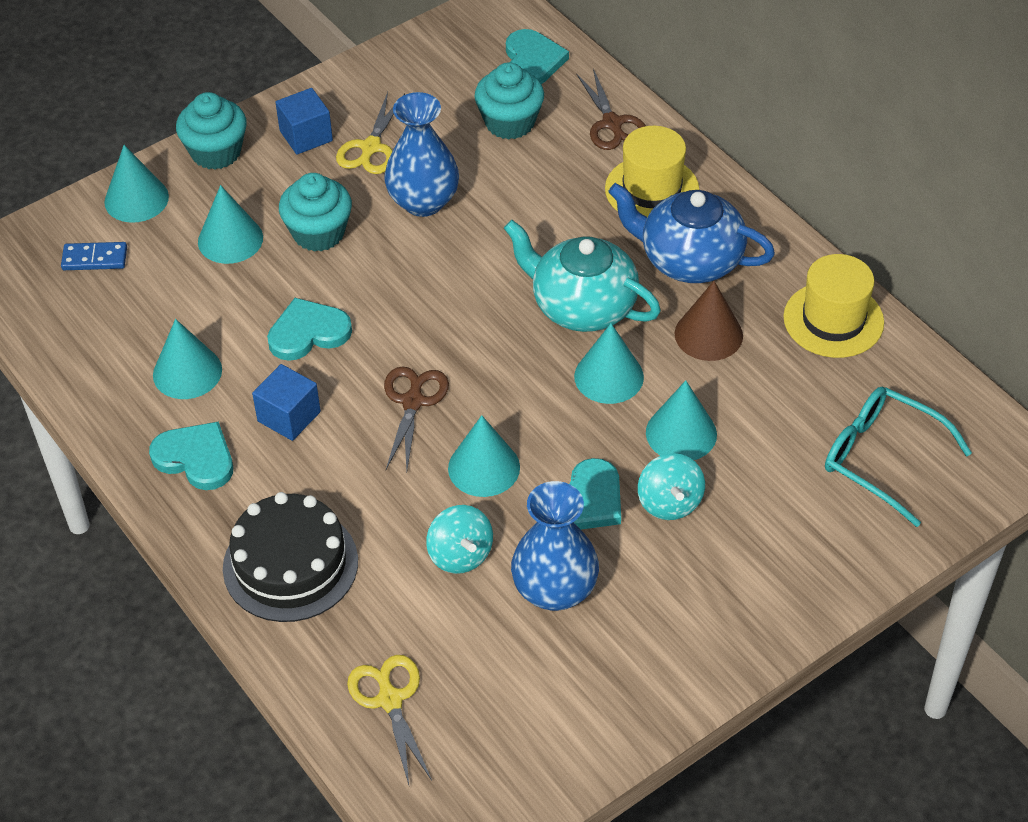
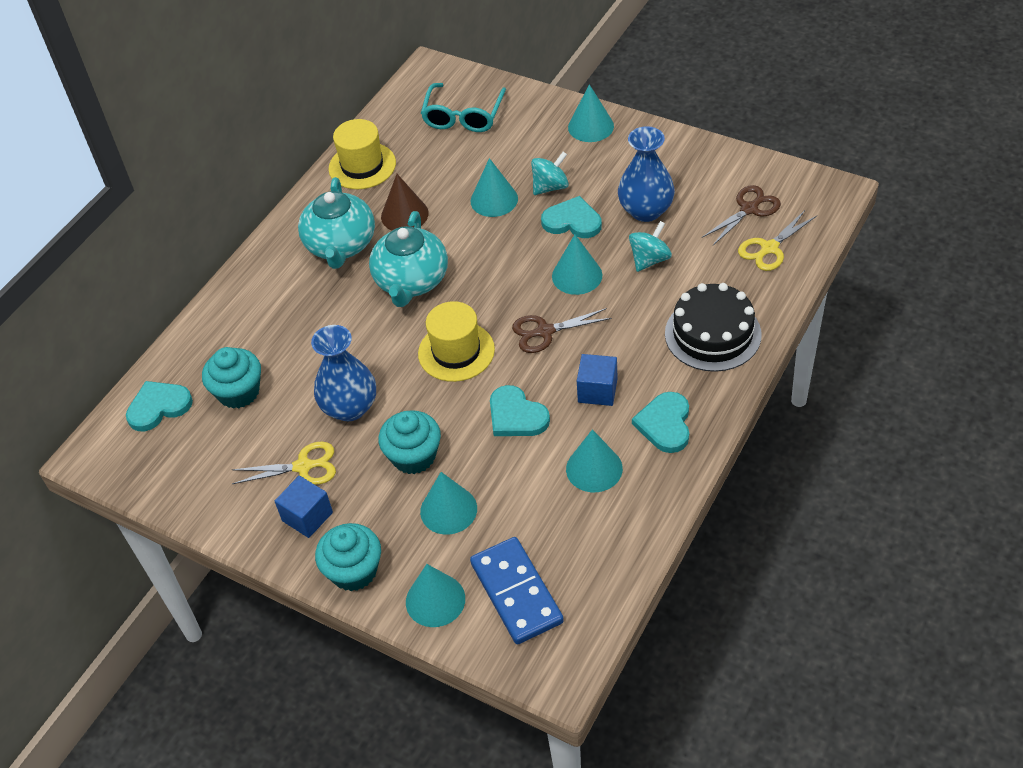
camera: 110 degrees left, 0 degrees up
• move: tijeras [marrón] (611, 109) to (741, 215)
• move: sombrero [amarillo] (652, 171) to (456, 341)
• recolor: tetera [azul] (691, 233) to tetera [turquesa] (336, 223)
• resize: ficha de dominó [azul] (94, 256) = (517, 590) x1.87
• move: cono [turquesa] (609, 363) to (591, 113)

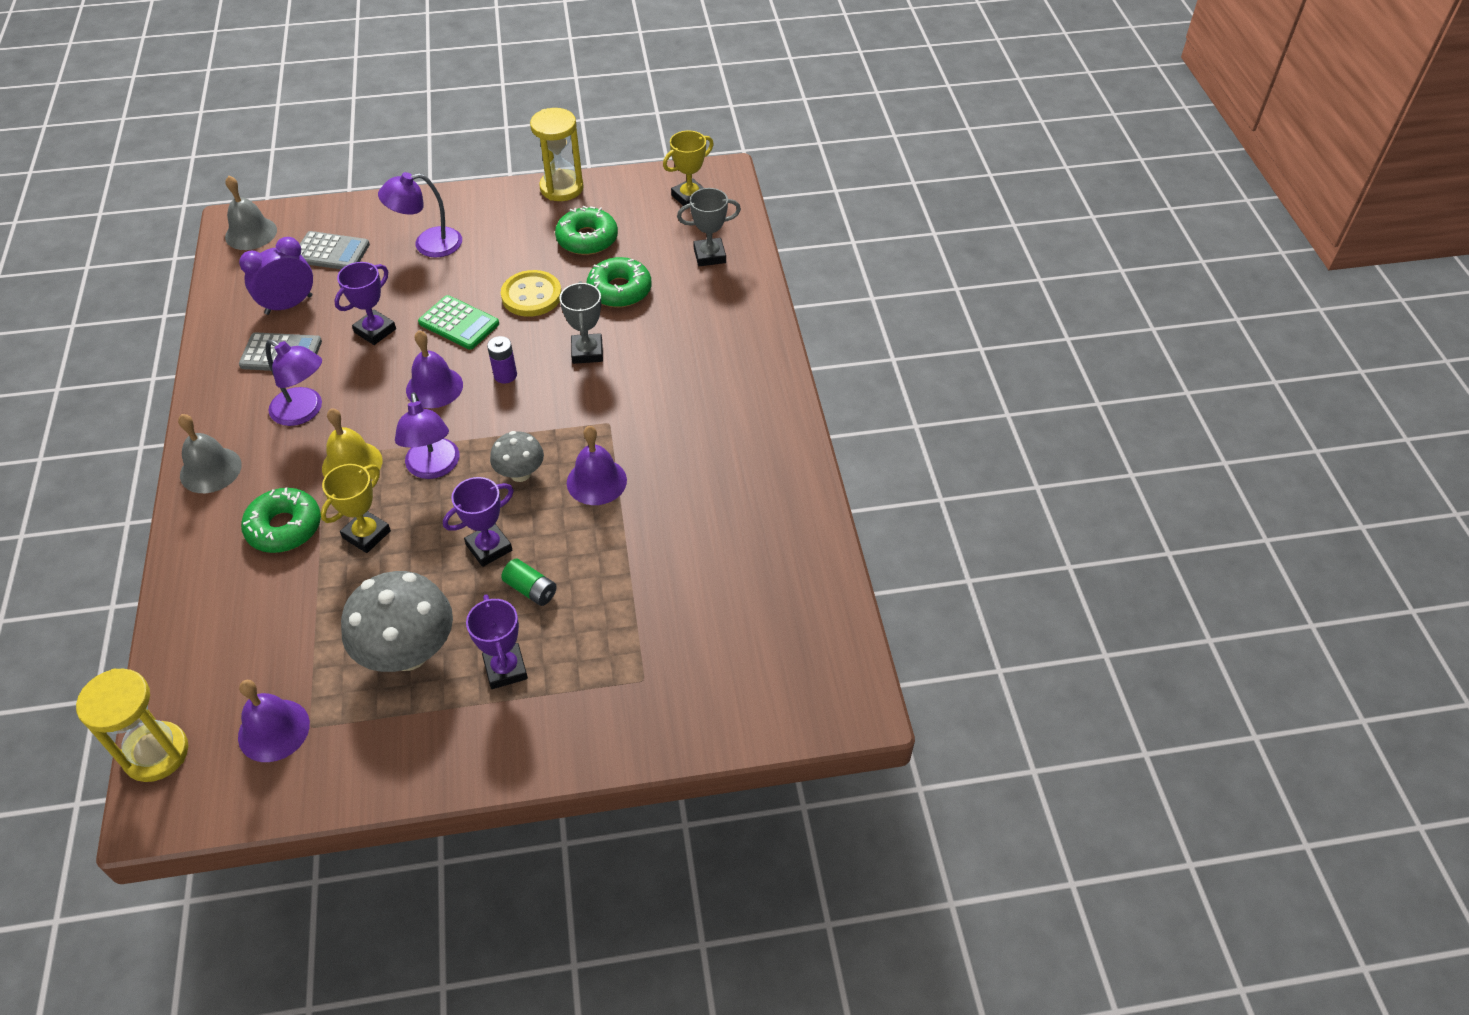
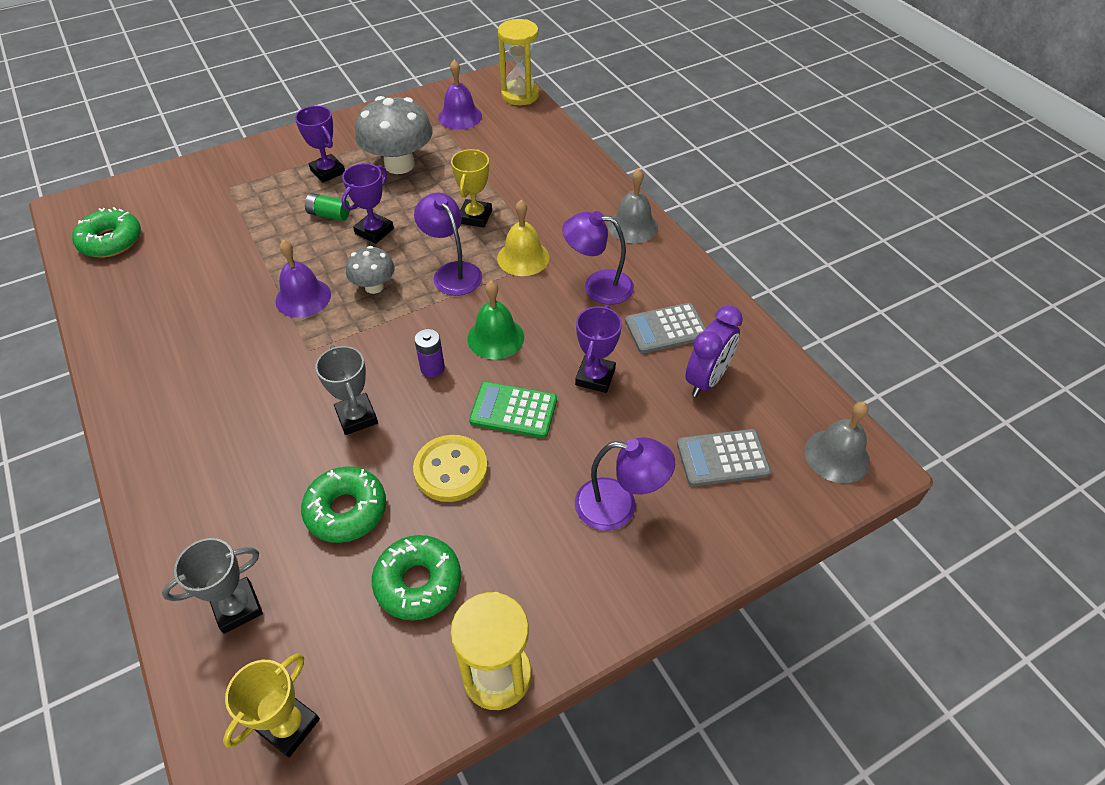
camera: 160 degrees right, 0 degrees up
• rotate: lámpara [morado] (420, 215) = (625, 484) 45 degrees clockwise
• recolor: campana [morado] (434, 369) to campana [verde] (496, 320)
• move: rosquilla [verde] (281, 520) to (106, 232)

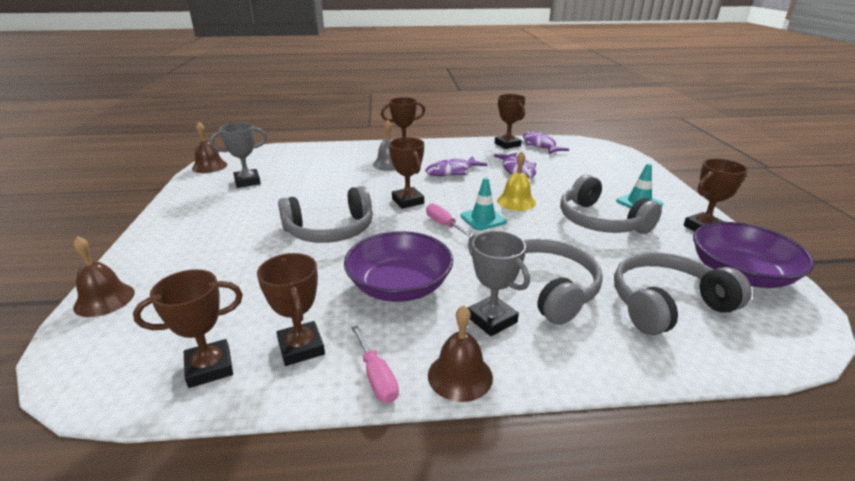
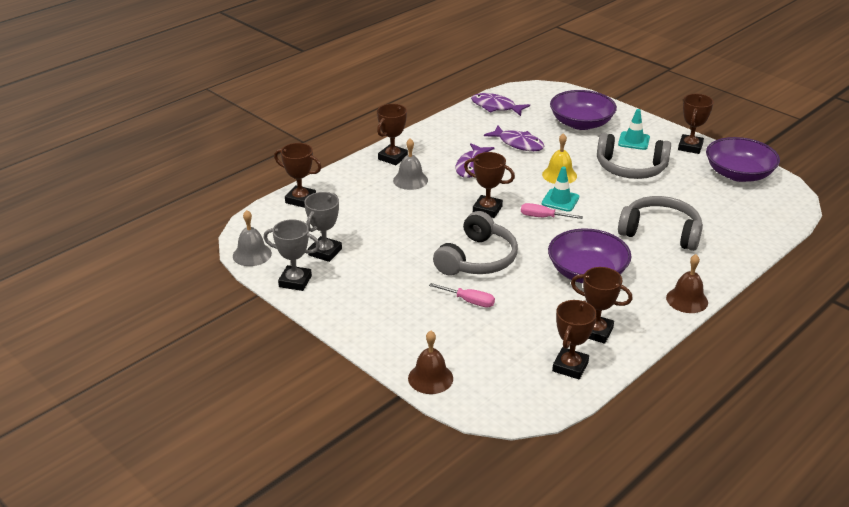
camera: 40 degrees left, 5 degrees up
• move: trofeo [marrón] (510, 121) to (298, 175)
• recolor: campana [marrón] (209, 147) to campana [gris] (252, 238)
• move: trofeo [gris] (499, 283) to (292, 255)
• delete: auriculares [gris] (683, 294)
• move: destornillador [rosa] (375, 364) to (462, 295)
• insert: cuenco [morado] (583, 110)

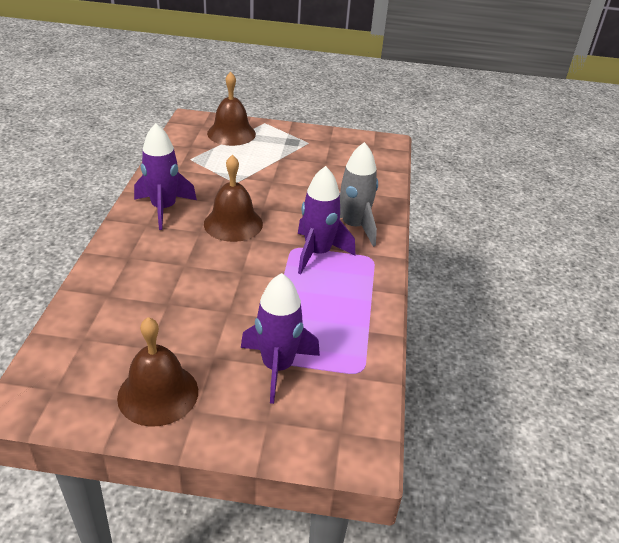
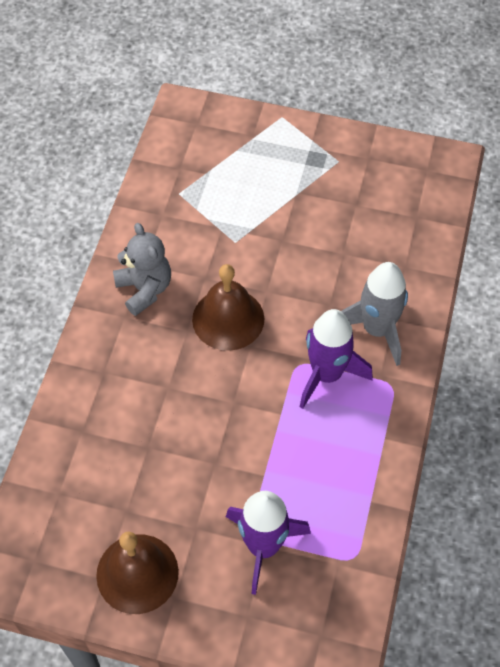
camera: 10 degrees right, 20 degrees up
• delete: campana [marrón] (231, 109)
• replace: cohete [morado] (165, 176) to osito [gris] (142, 269)

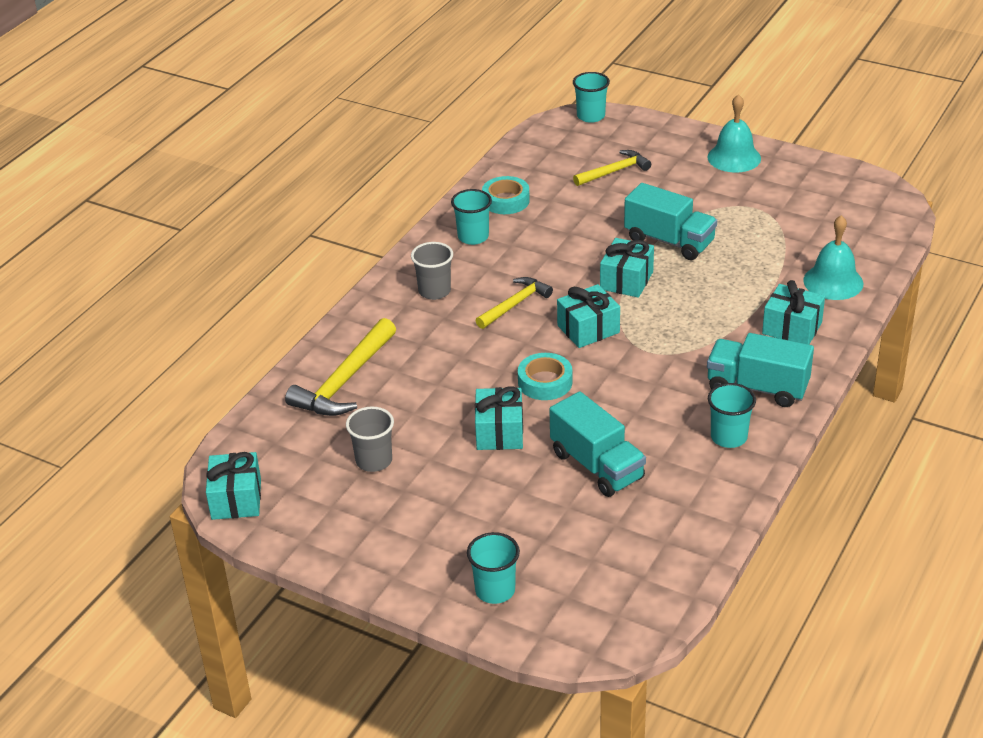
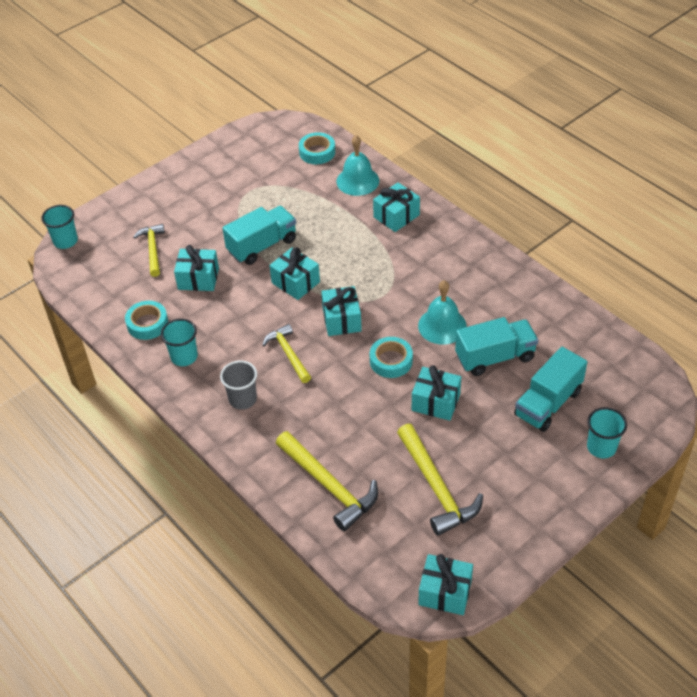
camera: 70 degrees left, 10 degrees up
• move: campana [turquesa] (734, 133) to (442, 312)
• move: camión [turquesa] (760, 370) to (550, 389)
• delete: vaso [turquesa] (732, 415)
• replace: vaso [gris] (370, 439) to martillo [amarillo] (440, 480)
• insert: cinta adhesiva [turquesa] (317, 148)
• insert: regalo [turquesa] (196, 268)

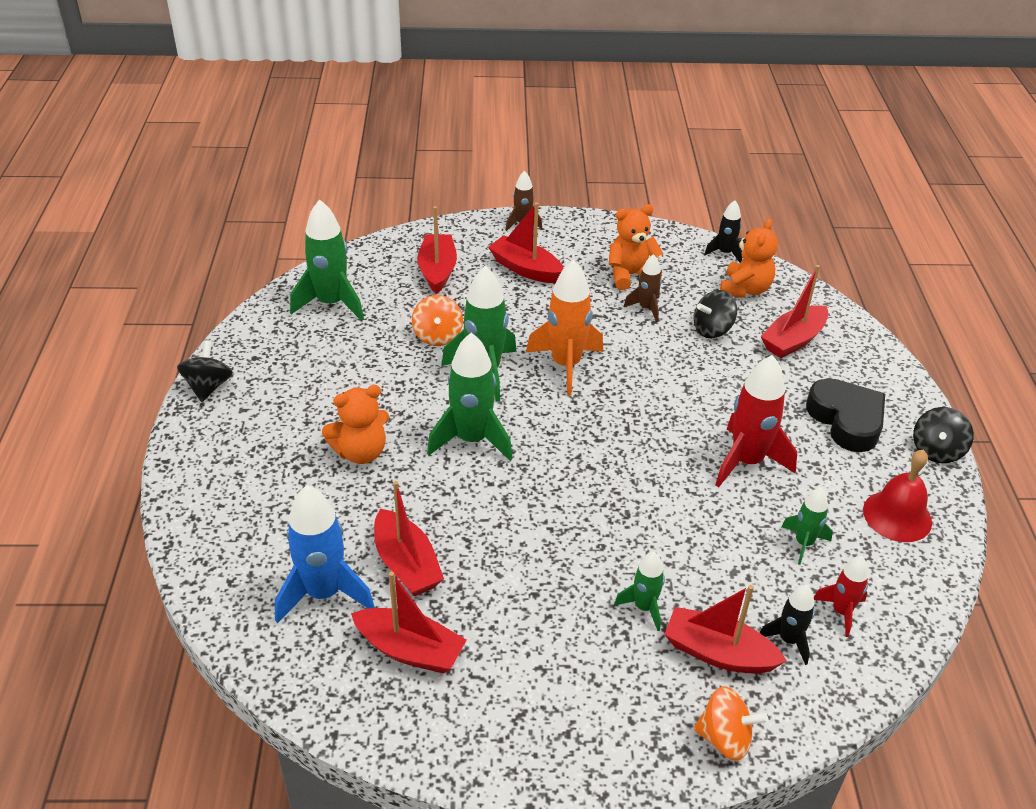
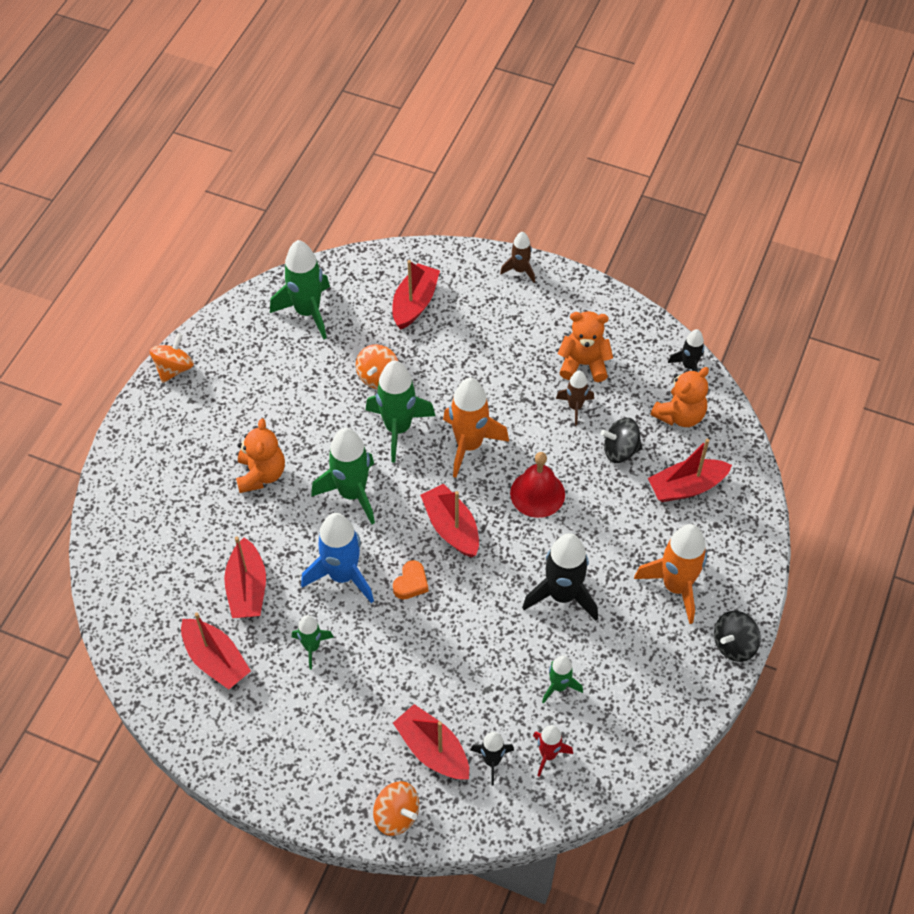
camera: 25 degrees right, 15 degrees up
• move: barco [rojo] (526, 243) to (449, 520)
• recolor: peonza [negro] (205, 371) to peonza [naranja] (172, 358)
• recolor: cohete [rojo] (756, 421) to cohete [negro] (560, 577)
• replace: corazón [negro] (845, 415) to cohete [naranja] (670, 574)
• rotate: osito [naranja] (355, 424) = (260, 456) 90 degrees counterclockwise
• move: campana [rojo] (897, 496) to (537, 485)
• move: cohete [azul] (325, 554) to (337, 558)
• move: cohete [verde] (639, 591) to (313, 642)
• insert: corazón [naranja] (410, 579)

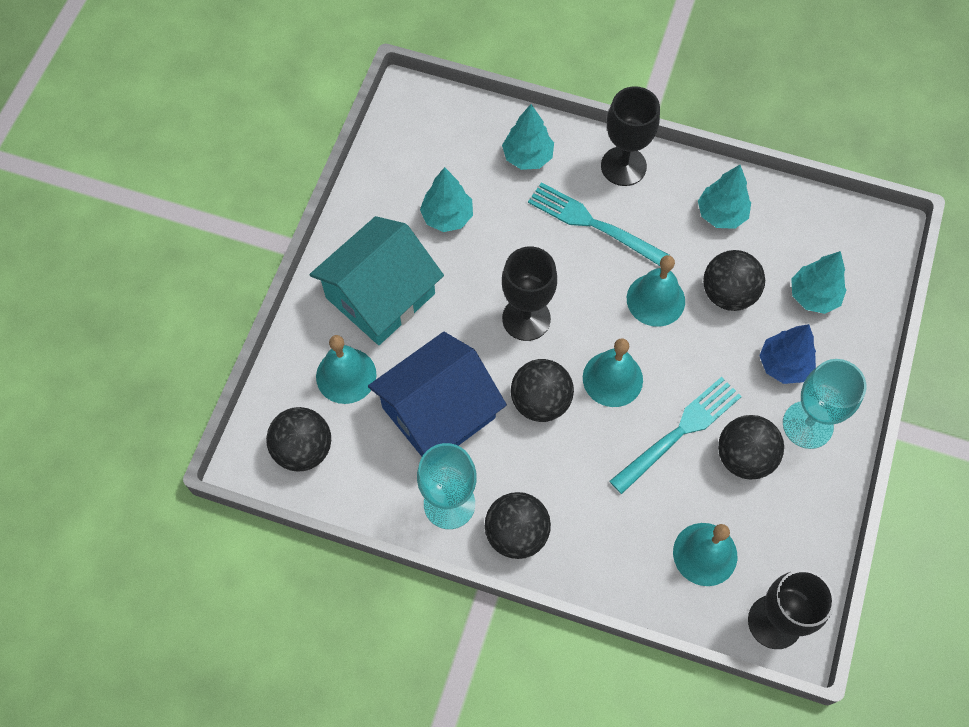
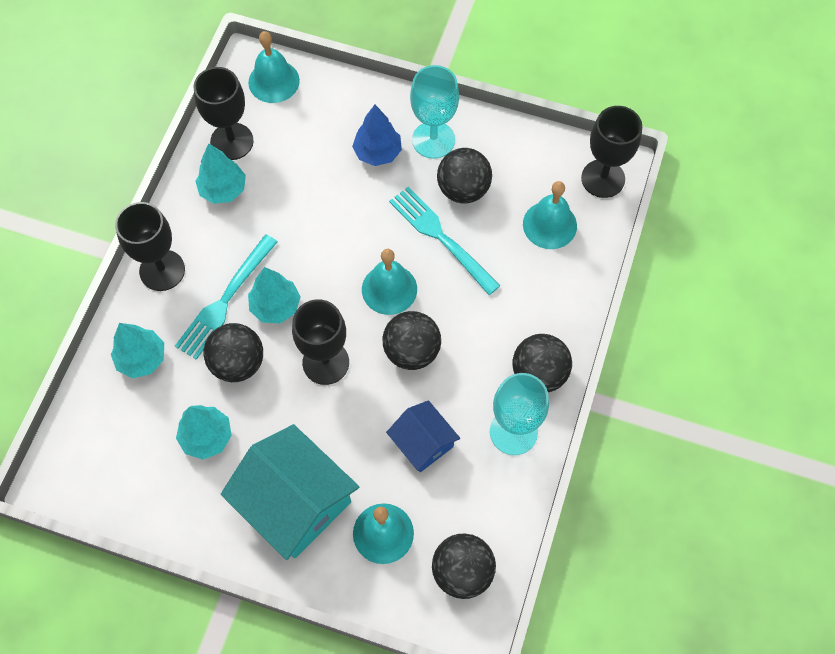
camera: 90 degrees left, 0 degrees up
• move: pelota [negro] (734, 280) to (233, 352)
• move: árbol [turquesa] (818, 282) to (274, 295)
• move: campana [turquesa] (656, 291) to (274, 67)
• resize: casa [azul] (437, 394) = (423, 436) x0.56
• insert: copa [negro] (224, 113)

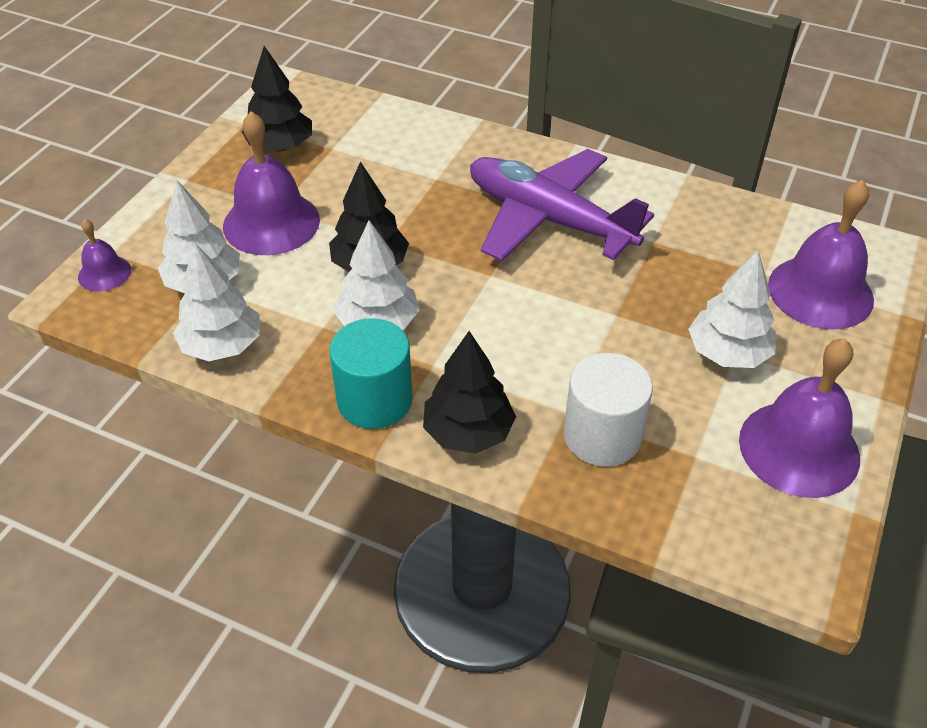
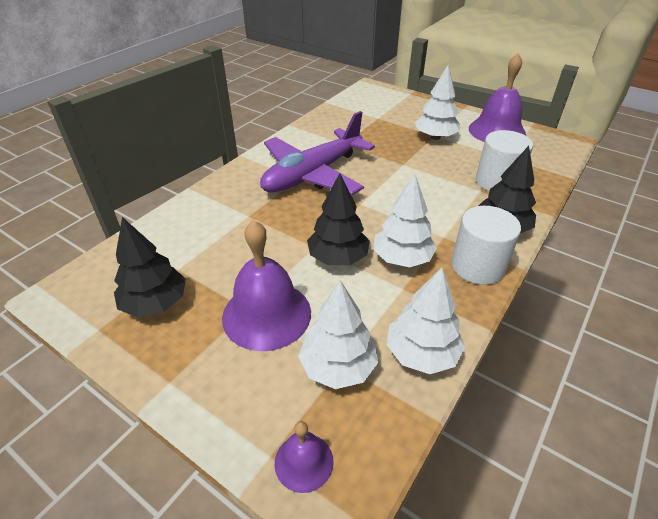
camera: 80 degrees left, 5 degrees down
• delete: campana [morado] (821, 255)
• recolor: cilindro [turquesa] (371, 373) to cilindro [blanco] (486, 245)

